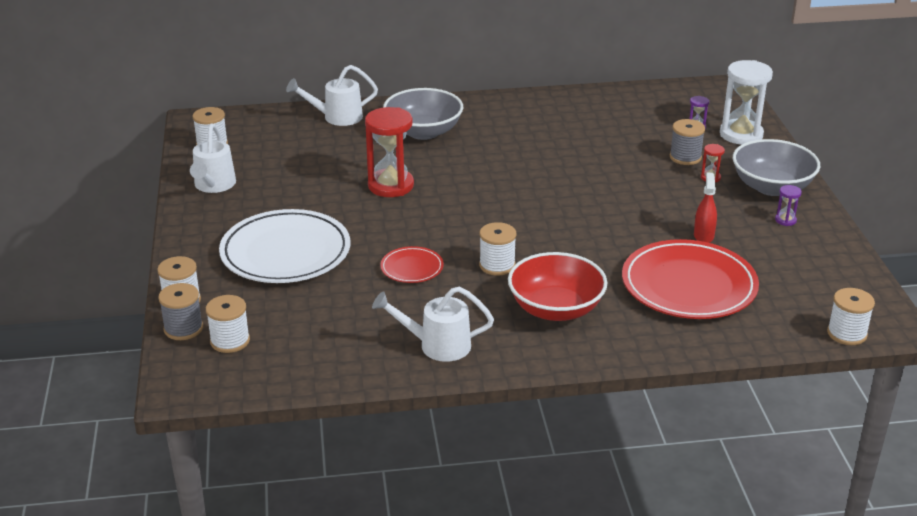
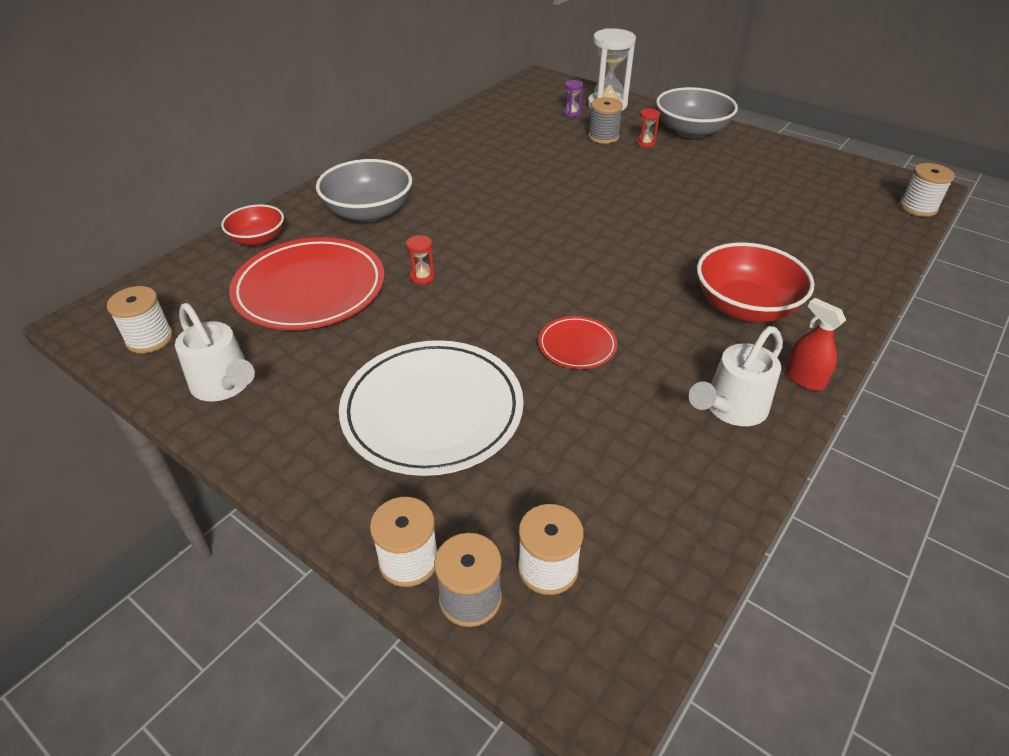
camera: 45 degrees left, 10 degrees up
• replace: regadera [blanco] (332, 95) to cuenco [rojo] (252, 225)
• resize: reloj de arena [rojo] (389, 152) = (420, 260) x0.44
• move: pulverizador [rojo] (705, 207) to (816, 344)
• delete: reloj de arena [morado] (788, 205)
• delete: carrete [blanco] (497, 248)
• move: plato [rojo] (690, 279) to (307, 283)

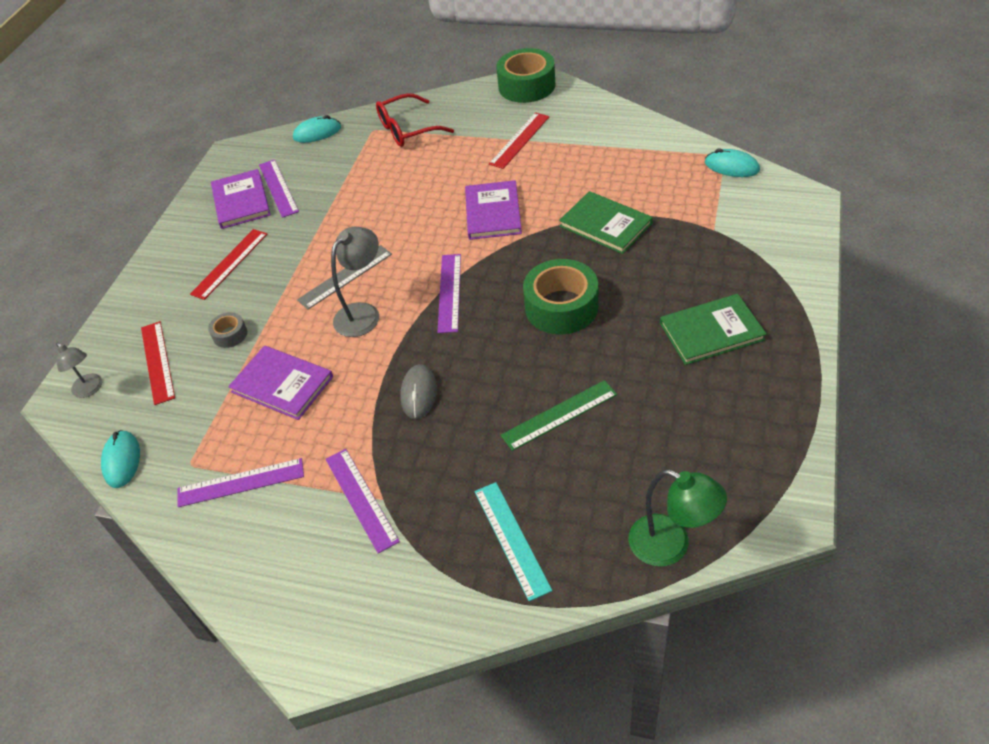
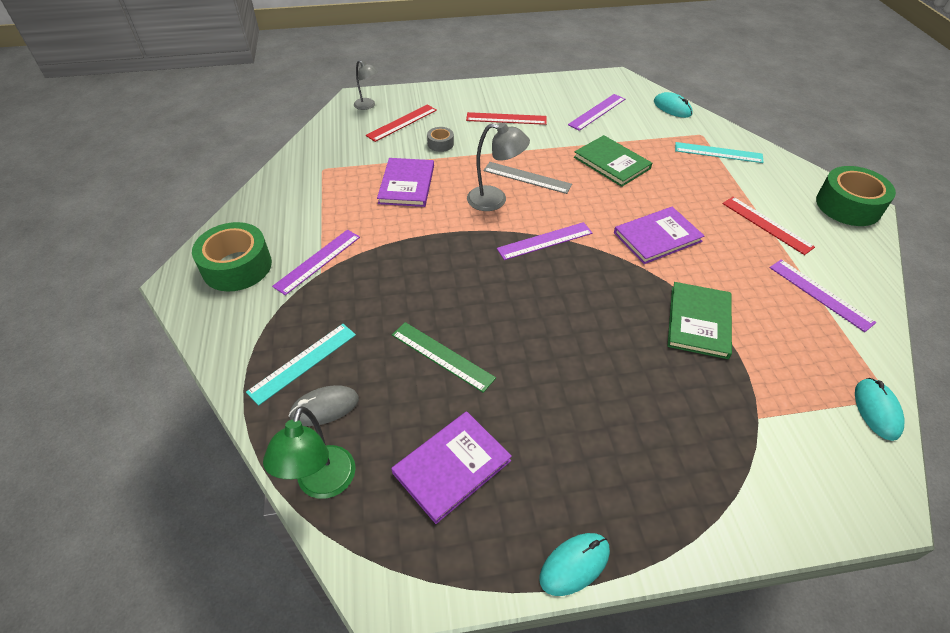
camera: 60 degrees right, 0 degrees up
• replace: gafas [rojo] (415, 120) to regla [turquesa] (719, 152)
• rotate: regla [rojo] (519, 140) = (768, 226) 45 degrees clockwise
• move: libro [morado] (241, 199) to (451, 467)
• move: cinta adhesiva [verde] (561, 297) to (232, 256)
• move: libro [verde] (713, 329) to (613, 161)
• rotate: lámpara [gris] (79, 370) = (366, 85) 75 degrees counterclockwise
• move: ratón [gris] (418, 391) to (324, 405)
• move: ratón [turquesa] (120, 459) to (575, 564)
• move: regla [morado] (240, 482) to (823, 296)

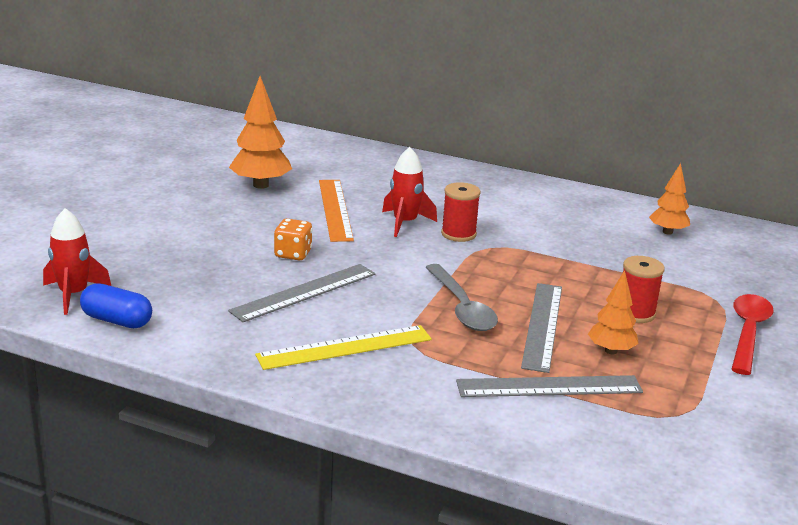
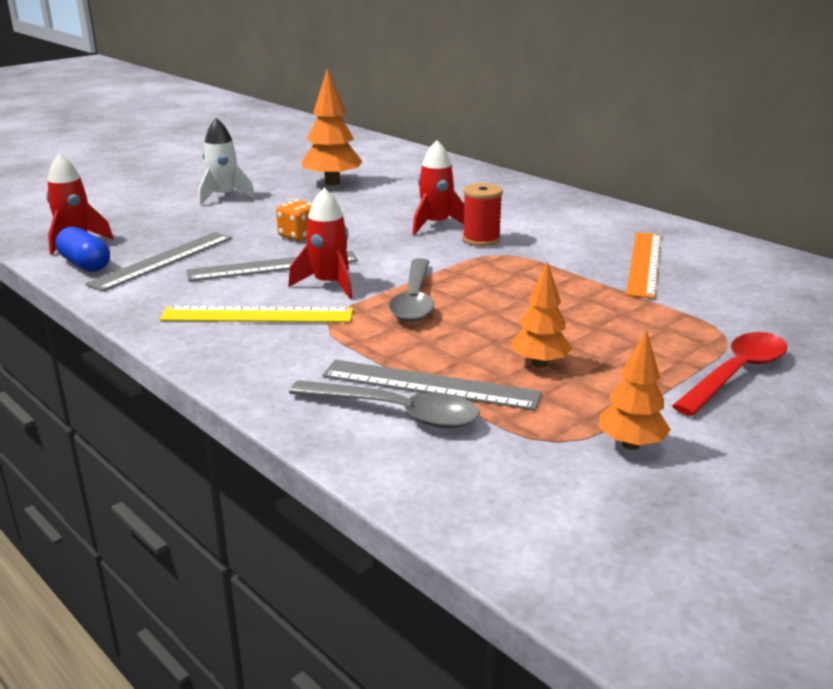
camera: 25 degrees right, 0 degrees up
• move: árbol [naranja] (669, 199) to (635, 390)
• move: regla [naranja] (336, 211) to (643, 265)
• delete: carrete [rojo] (644, 289)
• move: regla [gris] (541, 328) to (158, 261)
• insert: cohete [blanco] (226, 161)
• insert: cohete [rojo] (320, 243)
• insert: cuchara [gris] (384, 404)

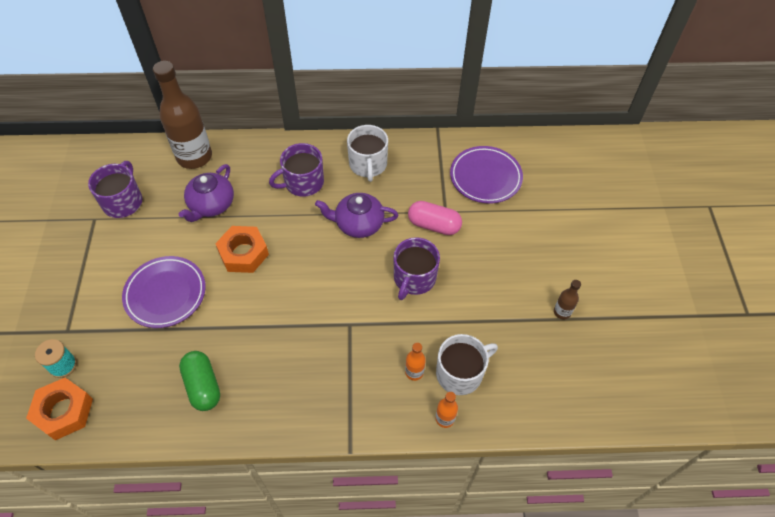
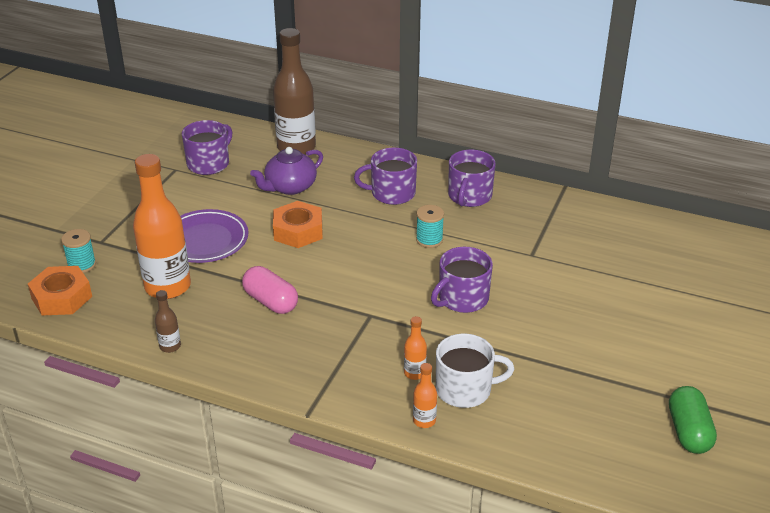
camera: 25 degrees right, 20 degrees down
• recolor: taza [blanco] (367, 153) to taza [morado] (472, 178)
• delete: plato [morado] (486, 175)
• replace: tetera [morado] (356, 215) to carrete [turquesa] (430, 226)
• move: cápsula [rosa] (435, 218) to (270, 290)
• move: botella [marrón] (567, 300) to (168, 321)
• move: cápsula [verde] (199, 381) to (693, 420)
• insert: botella [naranja] (162, 226)

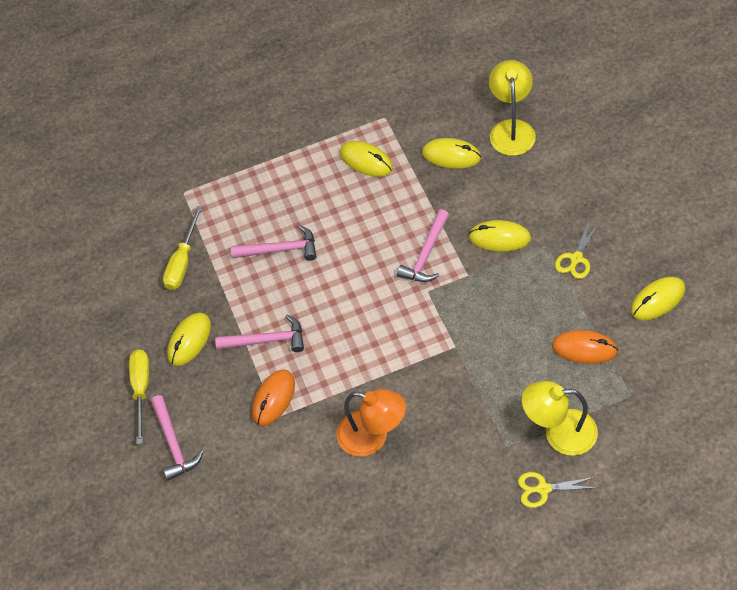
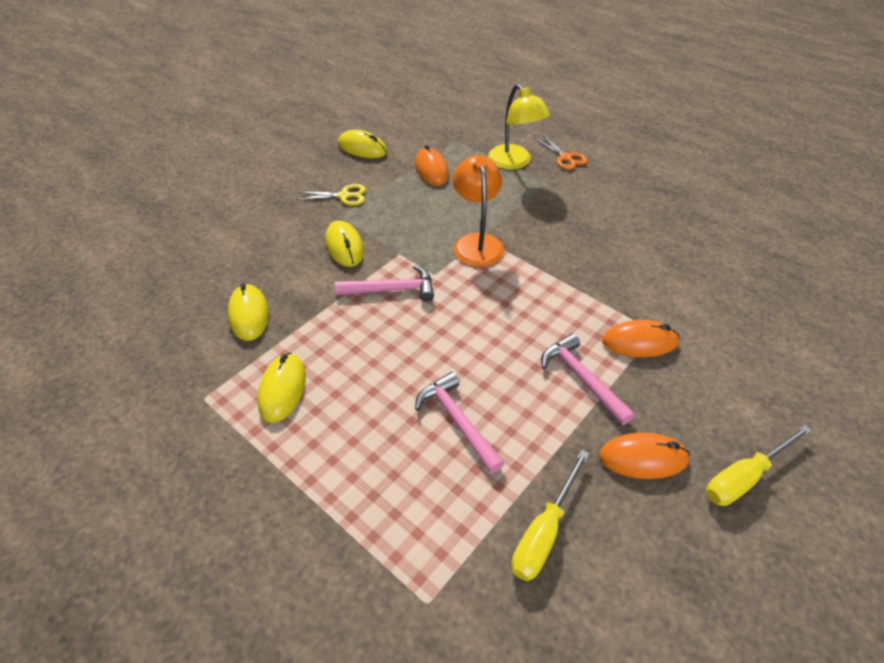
camera: 125 degrees left, 10 degrees down
• delete: lámpara [amarillo] (512, 108)
• rotate: destornillador [amarillo] (182, 248) = (550, 515) 135 degrees clockwise
• recolor: ratón [amarillo] (189, 339) to ratón [naranja] (644, 455)
• move: lámpara [naranja] (371, 423) to (479, 211)
• delete: martillo [rosa] (177, 438)
• recolor: tijeras [amarillo] (558, 490) to tijeras [naranja] (562, 152)

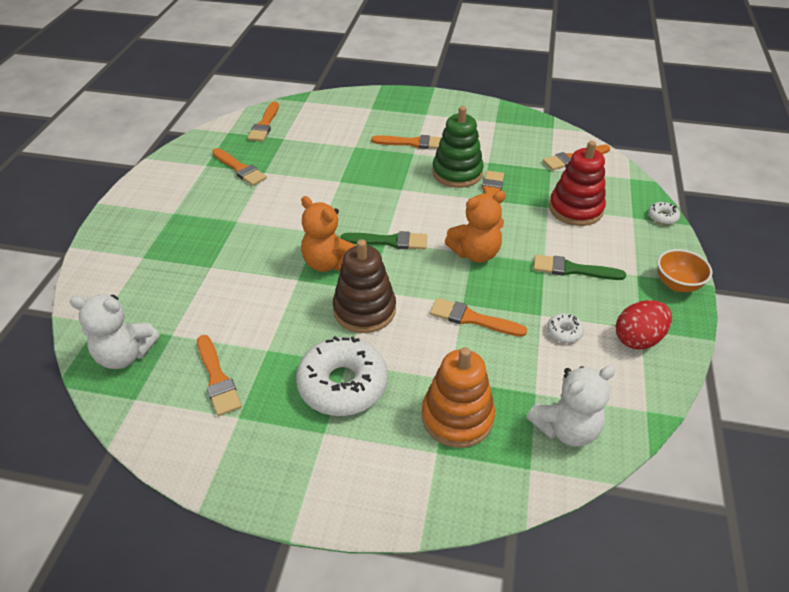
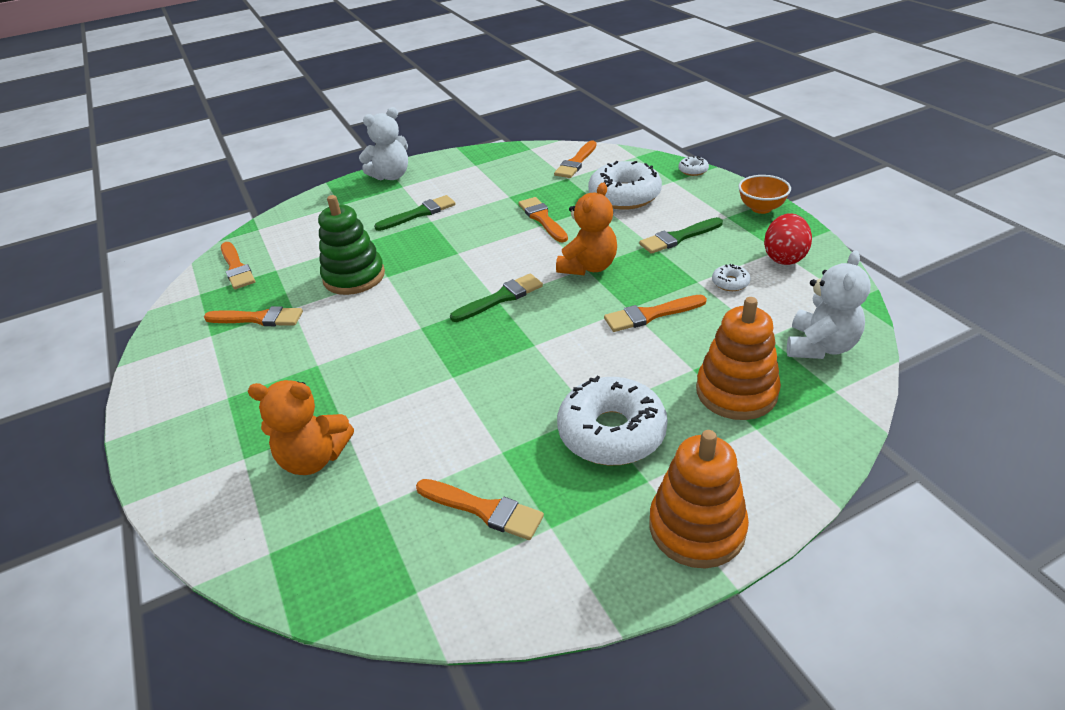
camera: 35 degrees left, 5 degrees down
• move: juguete apilable [verde] (458, 147) to (351, 245)
• recolor: pincel [naranja] (406, 142) to pincel [verde] (414, 213)
• replace: juguete apilable [rojo] (577, 183) to rosquilla [blanco] (625, 185)
• move: osito [naranja] (328, 234) to (301, 427)
• delete: juguete apilable [marrón] (364, 286)
• move: osito [blanco] (114, 332) to (383, 143)
• insert: juguete apilable [naranja] (699, 499)

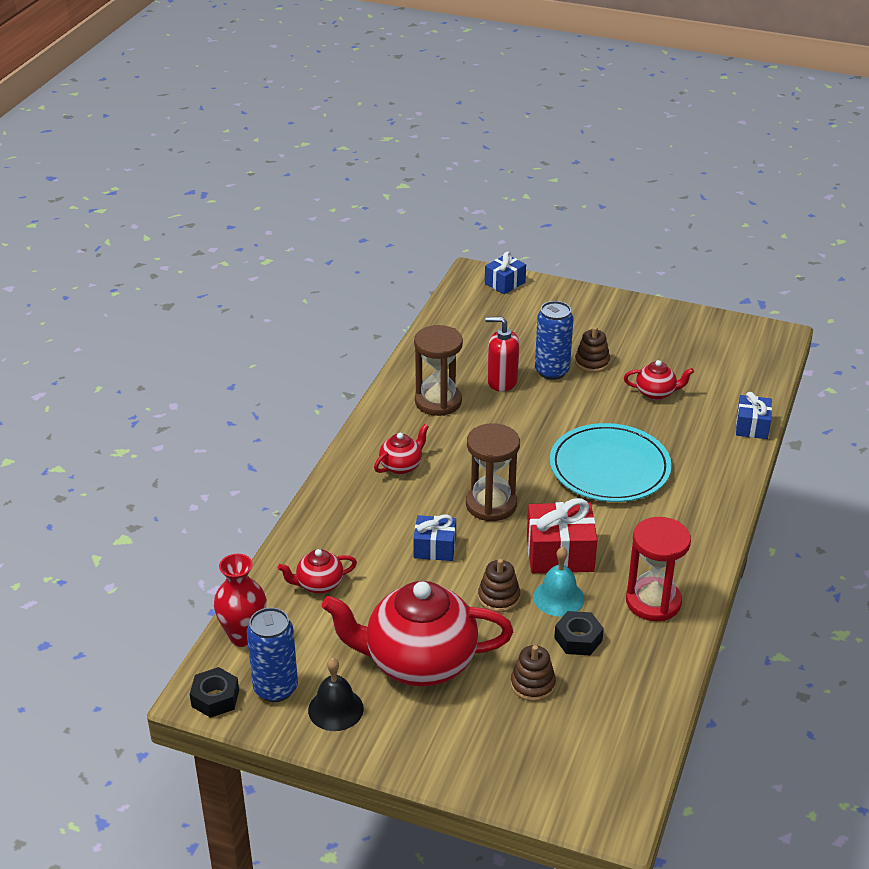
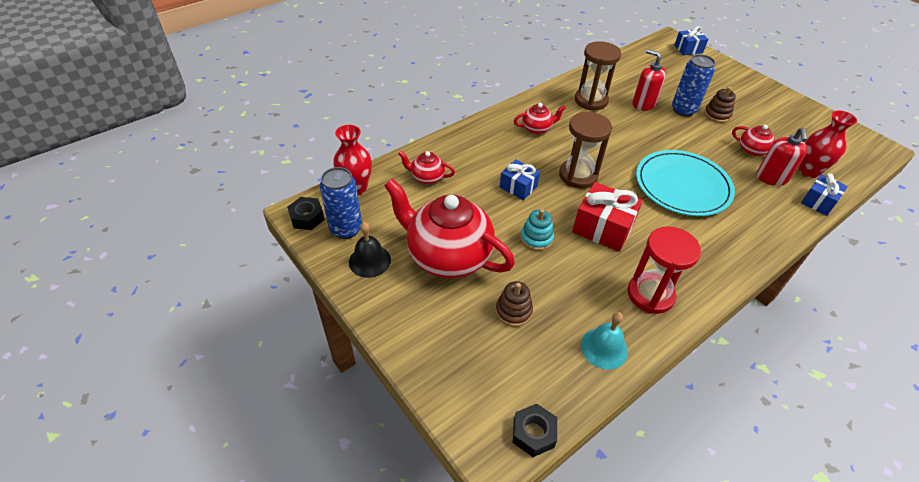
camera: 30 degrees right, 10 degrees up
• move: campana [turquesa] (558, 581) to (604, 341)
• recolor: juguete apilable [marrón] (499, 585) to juguete apilable [turquesa] (537, 230)
• move: tuerca [negro] (579, 633) to (535, 430)
• insert: florero [rojo] (828, 144)
• insert: dispensador de jabón [rojo] (782, 157)

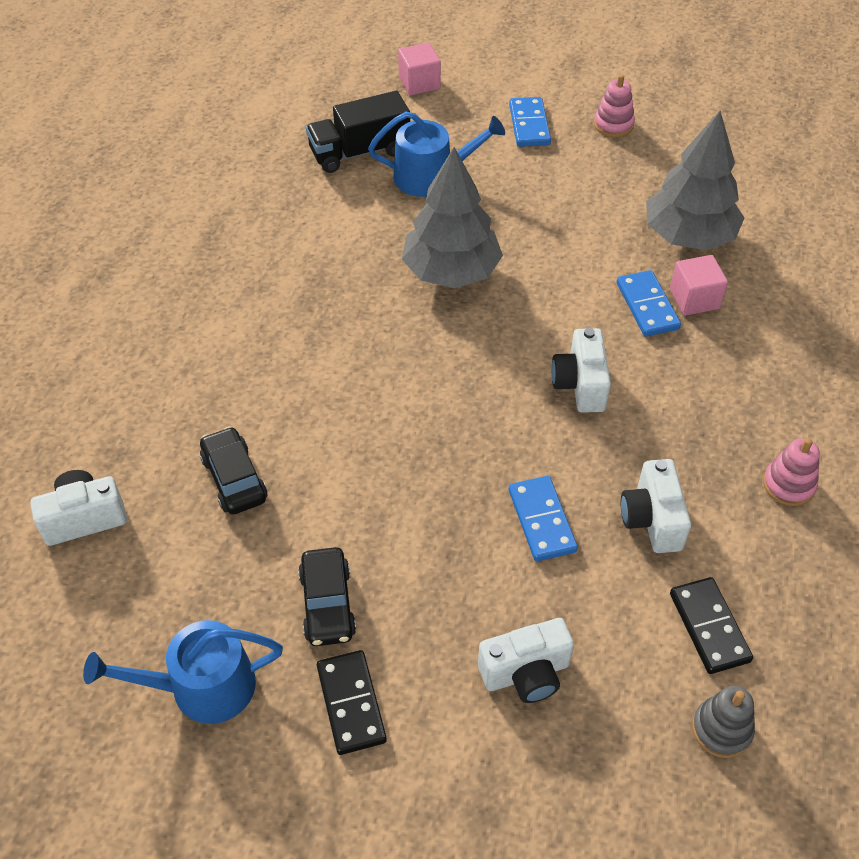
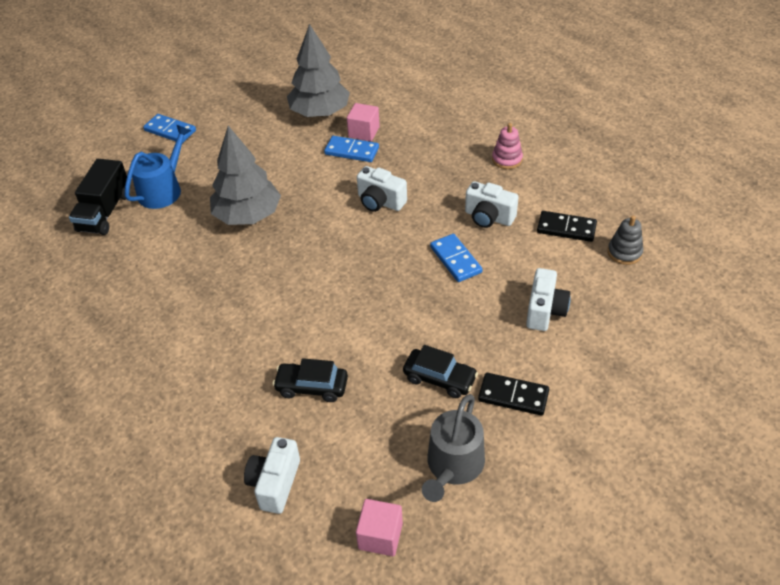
camera: 55 degrees left, 5 degrees down
• move: cubo [rosa] (419, 69) to (379, 527)
• delete: juguete apilable [rosa] (614, 105)
• rotate: ficha de dominó [azul] (543, 518) = (456, 258) 45 degrees clockwise
• recolor: regadera [azul] (183, 672) to regadera [gris] (453, 448)

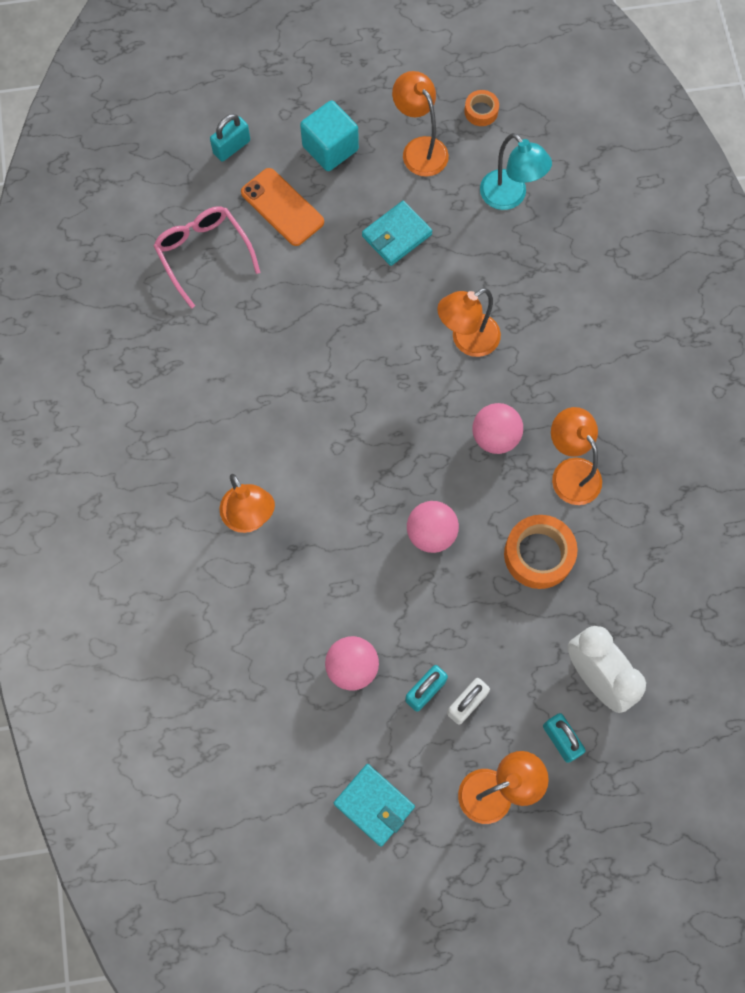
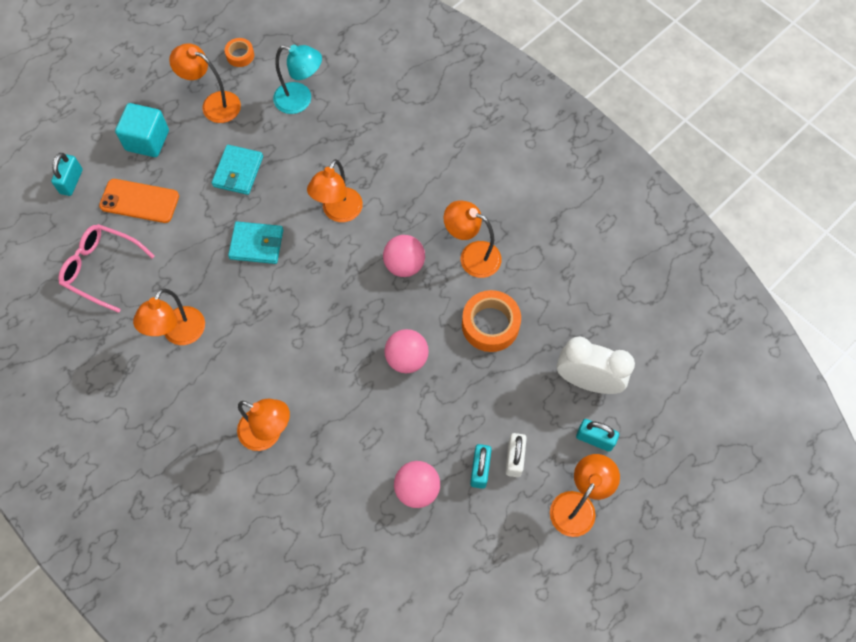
camera: 35 degrees left, 5 degrees down
• move: cartera [turquesa] (374, 805) to (255, 242)
• insert: lámpara [naranja] (169, 317)

